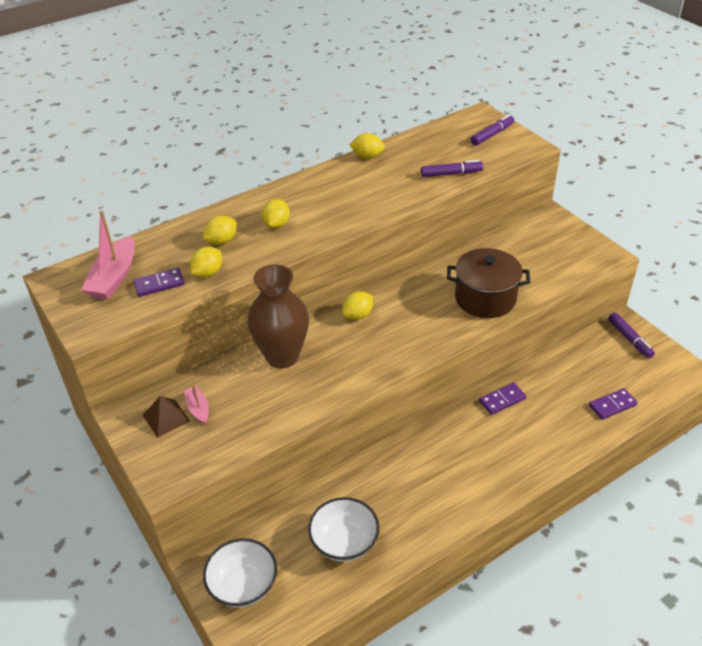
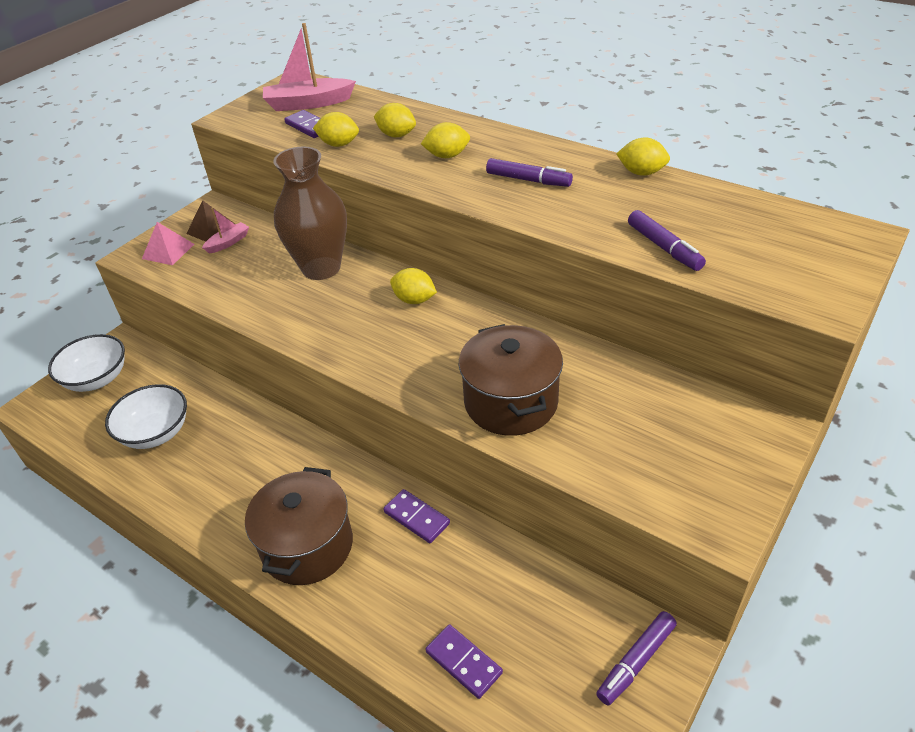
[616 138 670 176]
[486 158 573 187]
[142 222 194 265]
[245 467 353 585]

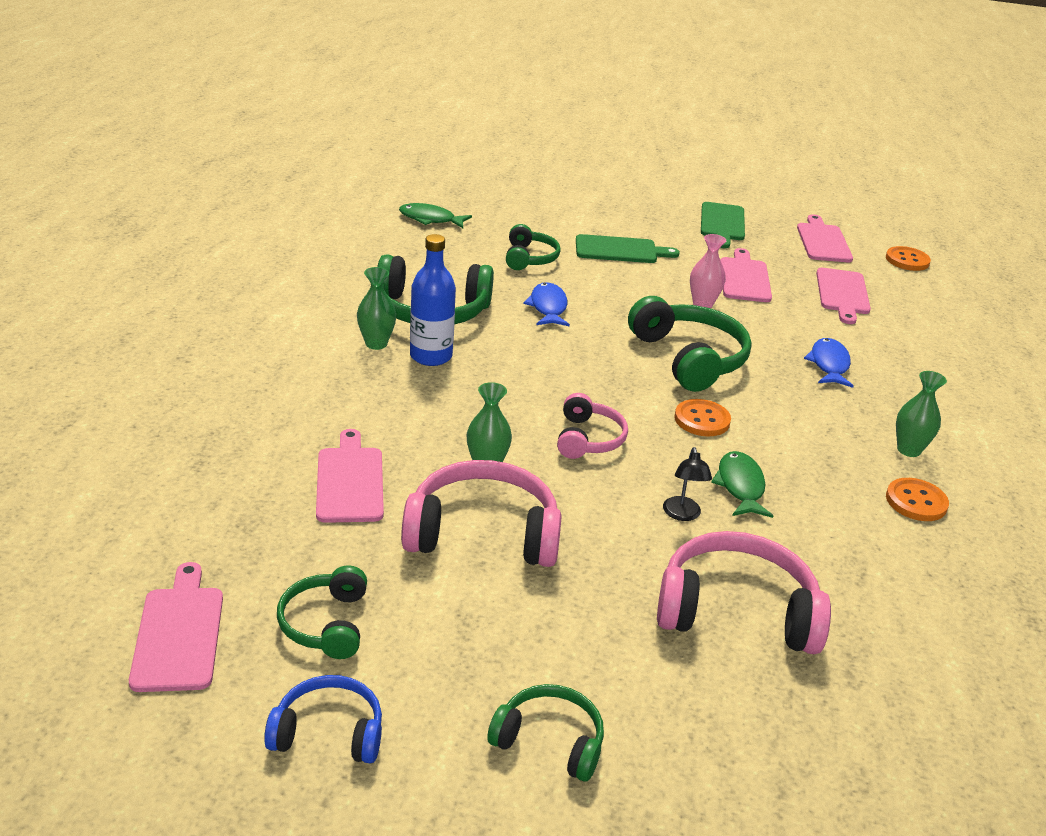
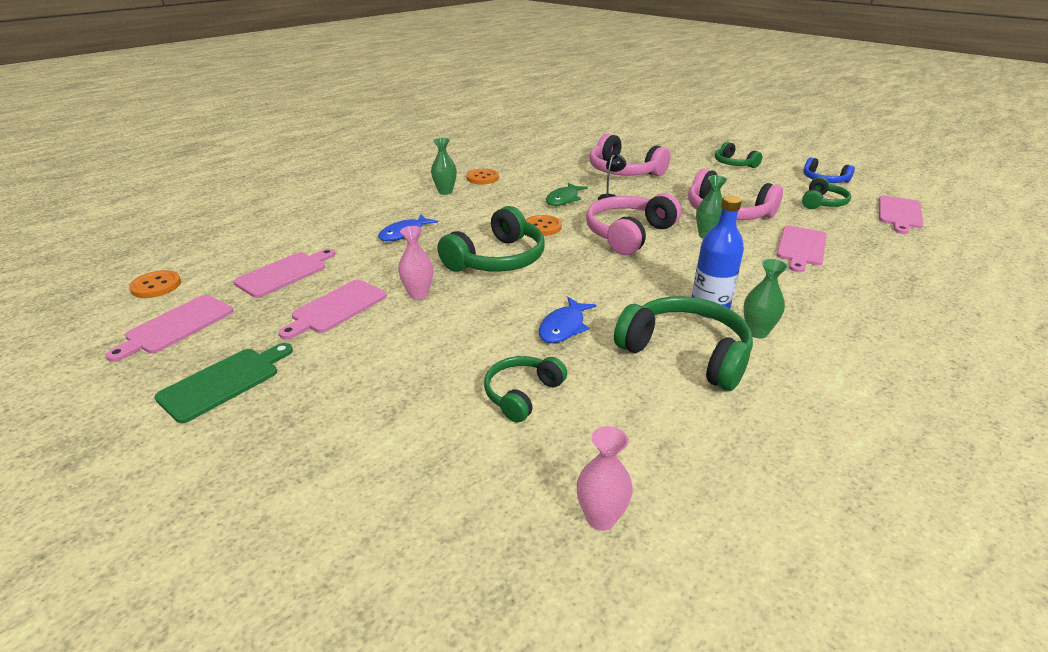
[577 426 633 531]
[586 193 681 255]
[576 234 680 263] (first image)
[437 206 545 272]

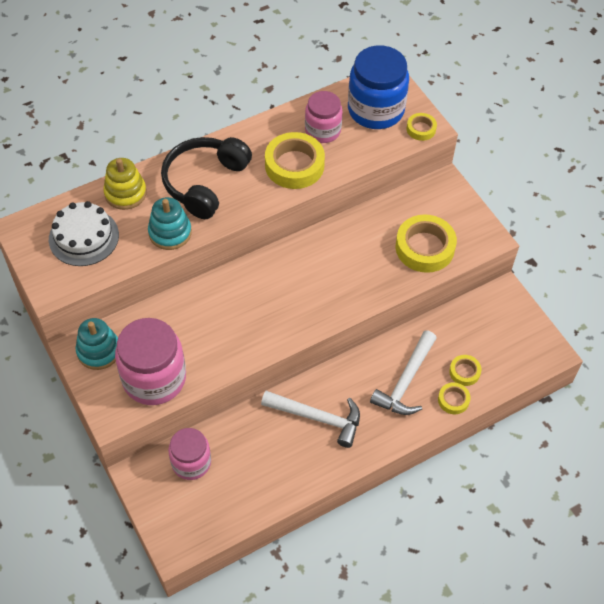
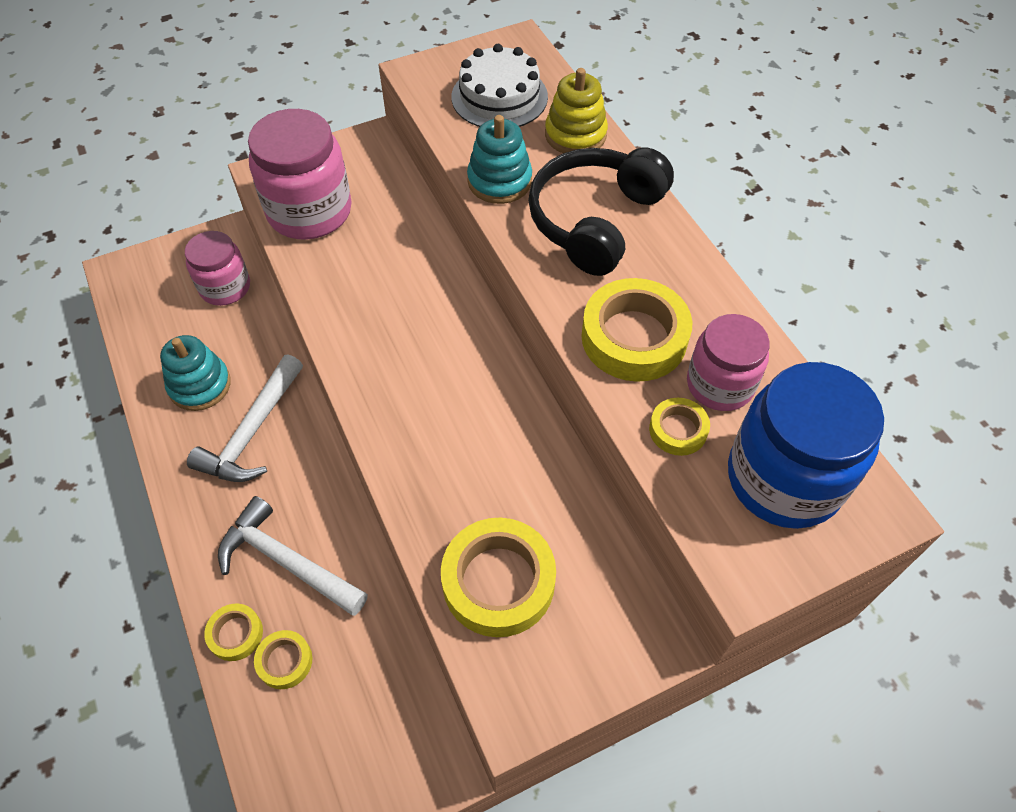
[160 335 231 411]
[528 148 674 276]
[649 398 710 456]

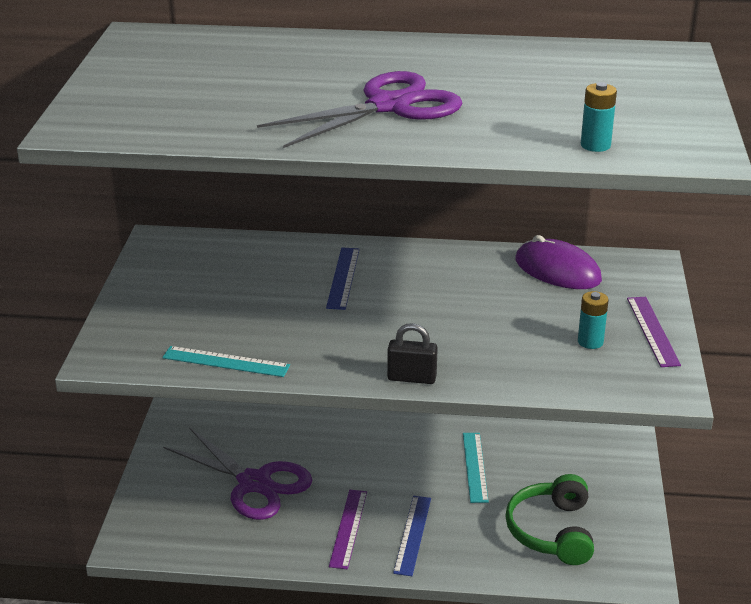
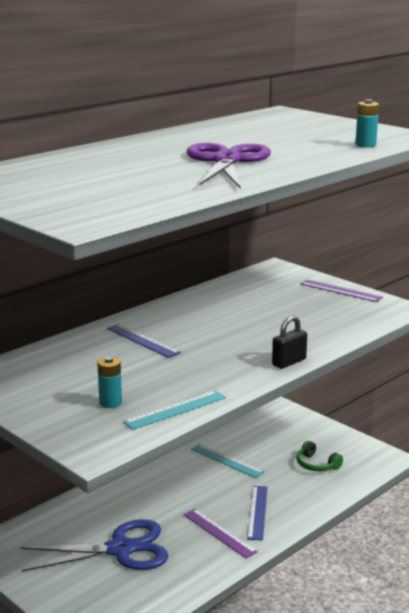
[20 519 168 572]
[247 486 267 540]
[297 441 343 471]
[516 235 602 289] (first image)
[97 357 122 408]

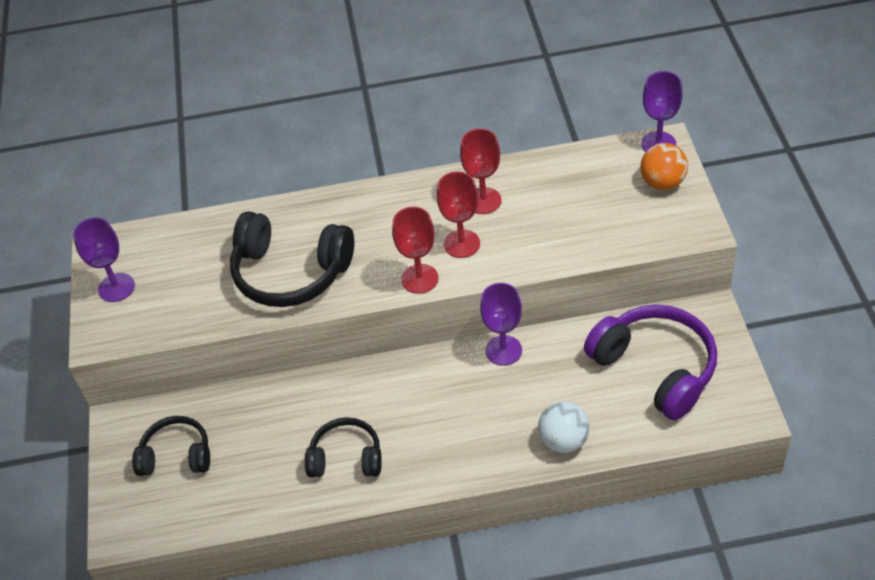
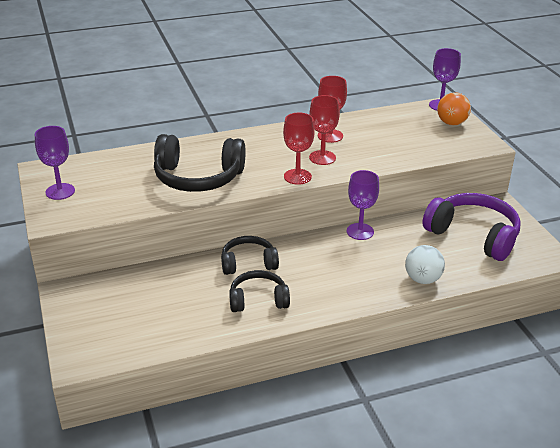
[221 236 279 275]

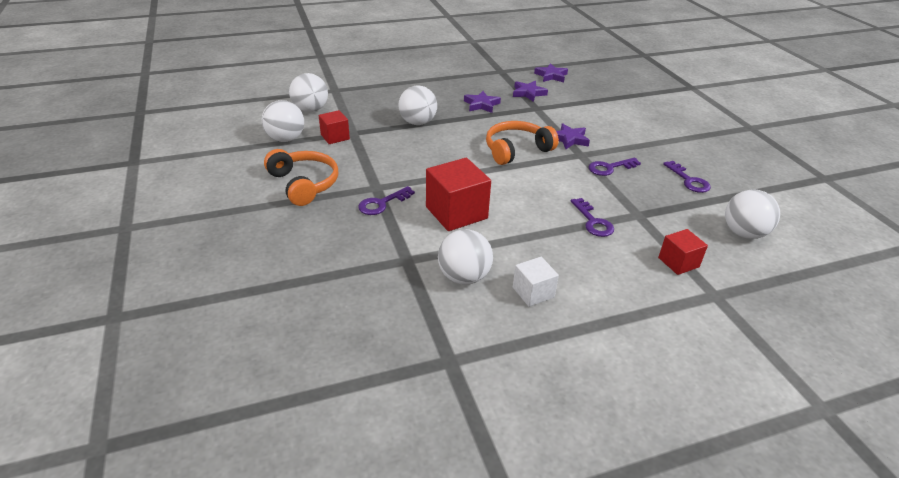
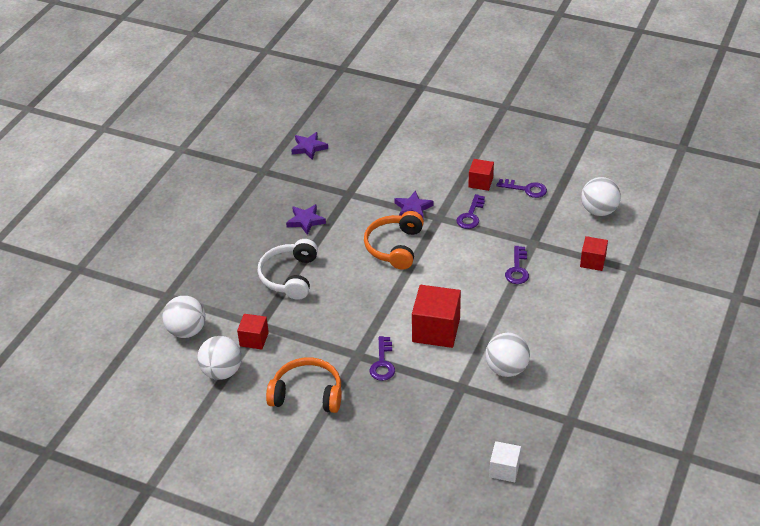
[257 239 318 300]
[513 81 548 102] (first image)
[489 441 521 482]
[505 246 529 284]
[468 159 494 191]

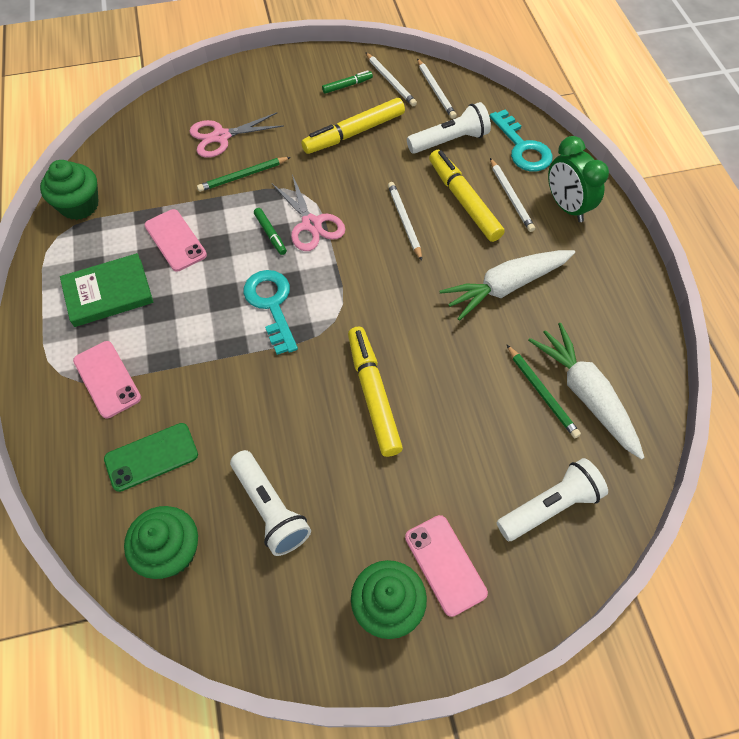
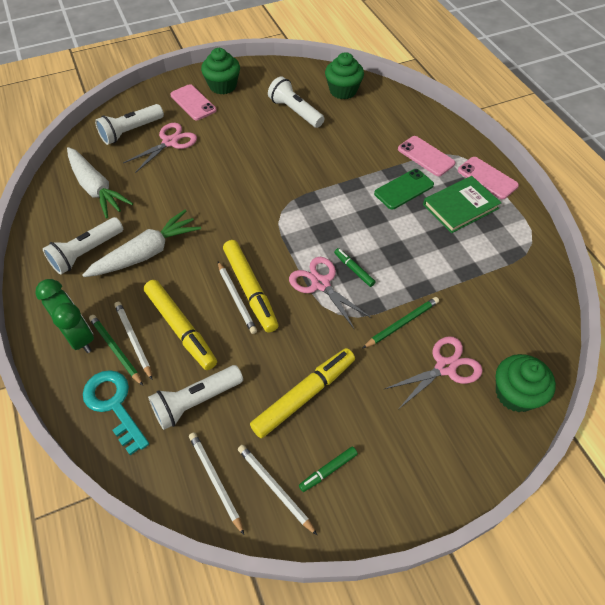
[496 354 556 412]
[374 169 434 209]
[458 157 519 199]
[243 270 298 355] (first image)
[223 240 279 332]
[89 315 143 386]
[43 217 123 275]
[123 123 197 173]

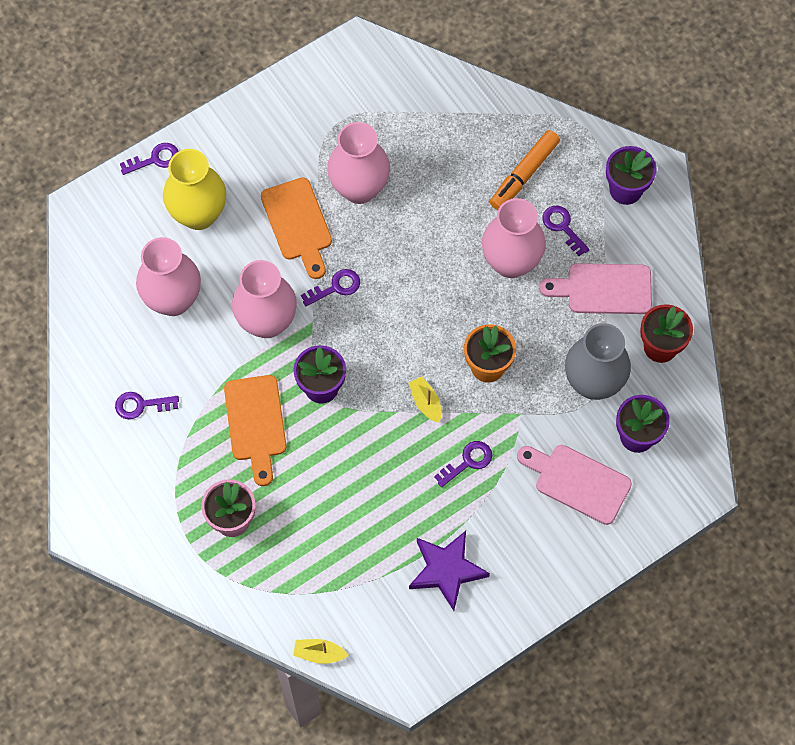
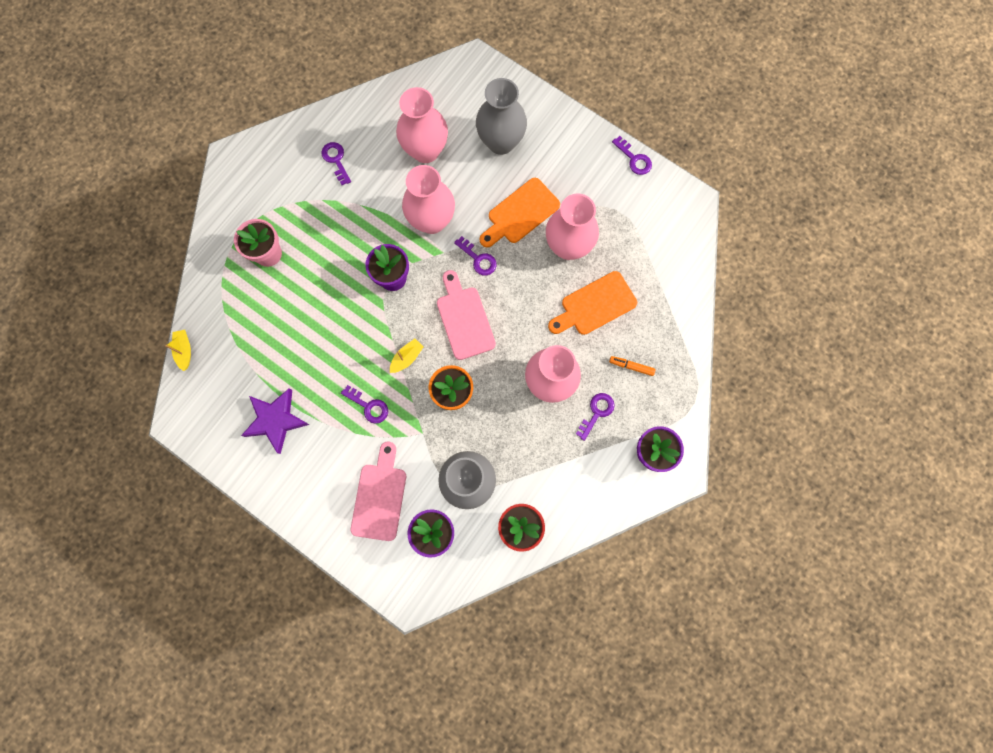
[612 136 652 175]
[476 78 527 155]
[548 271 637 335]
[609 356 655 376]
[437 270 496 360]

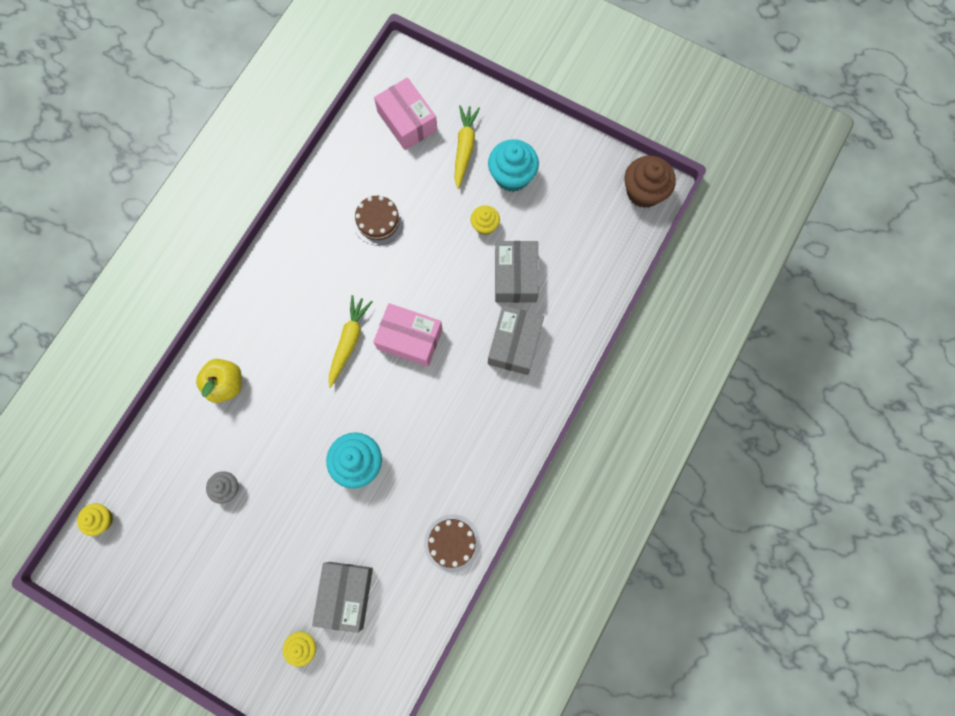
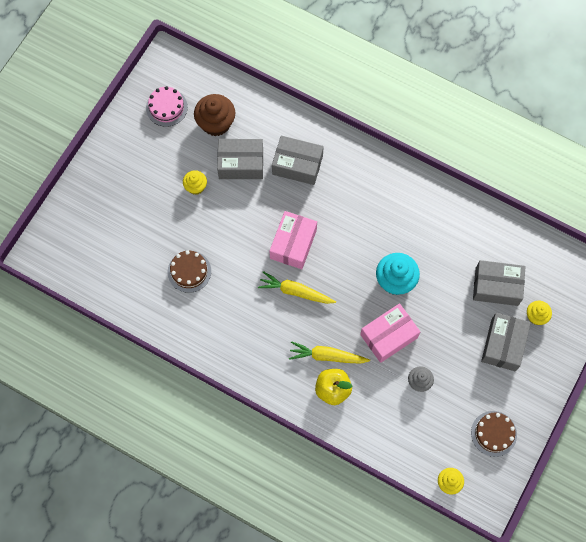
[360 303 420 363]
[471 411 517 457]
[289 341 370 364]
[488 139 539 192] (first image)
[194 94 235 136]
[146 86 188 127]
[481 313 531 371]

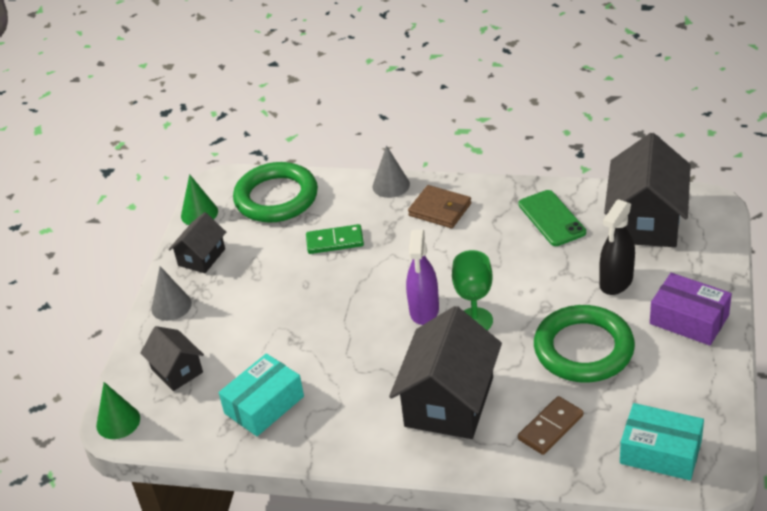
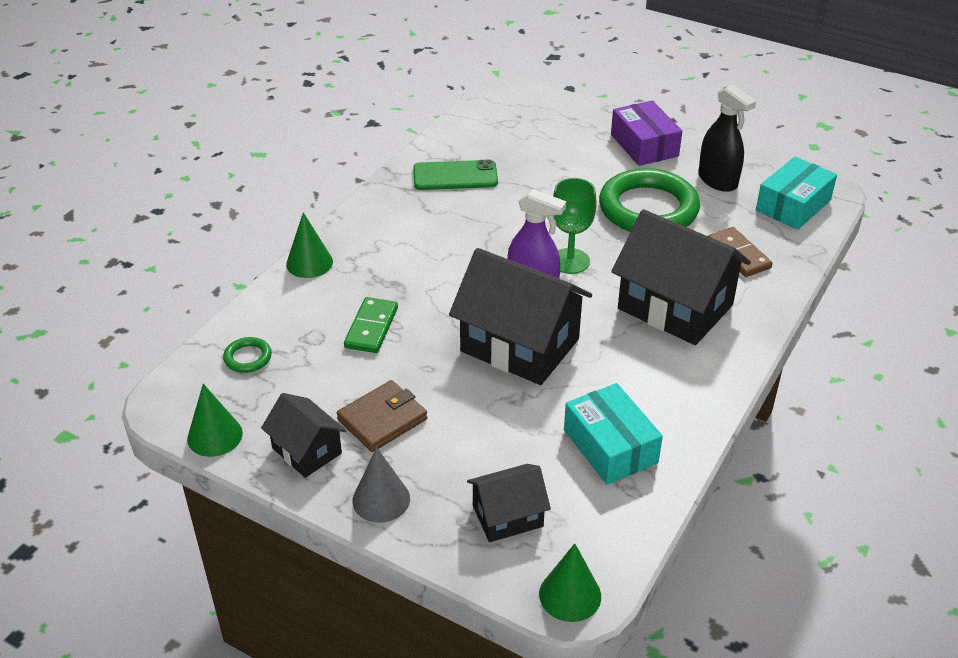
[223 337 272 373]
[286 212 333 278]
[337 380 427 452]
[698 85 756 192]
[449 248 592 385]
[611 100 682 166]

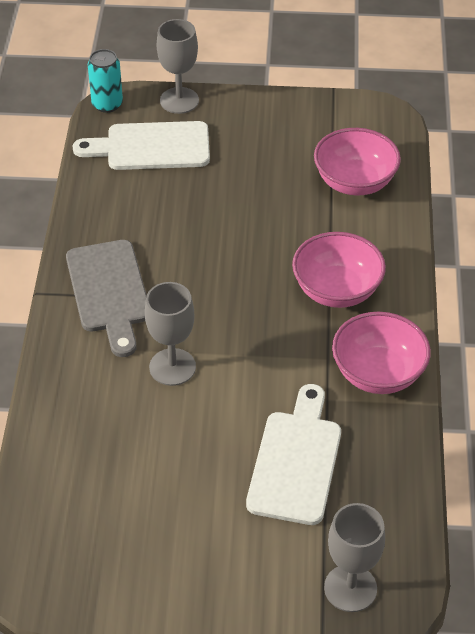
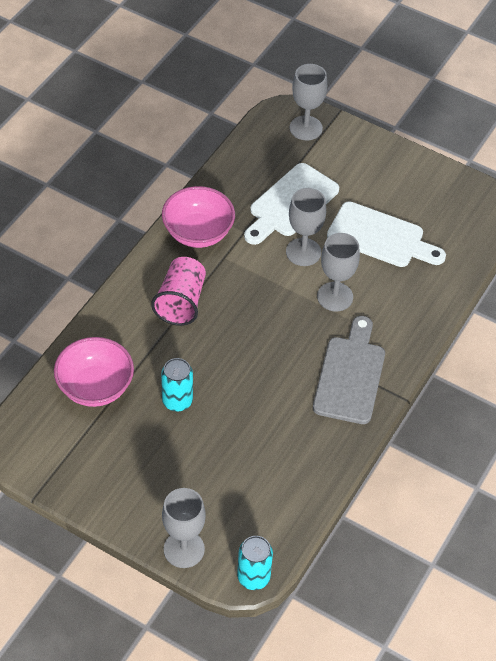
[327 201 446 267]
[151 257 206 326]
[161 358 193 412]
[286 188 326 266]

